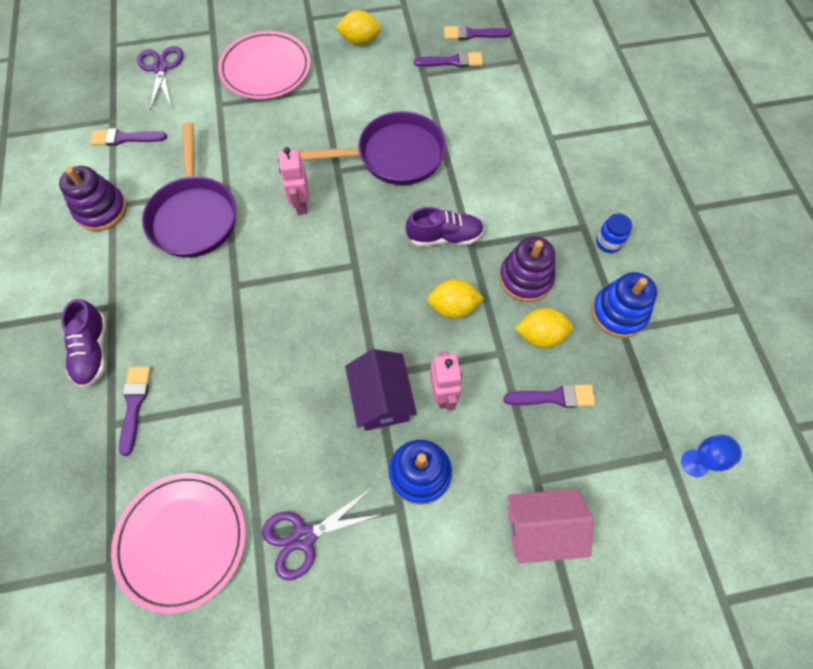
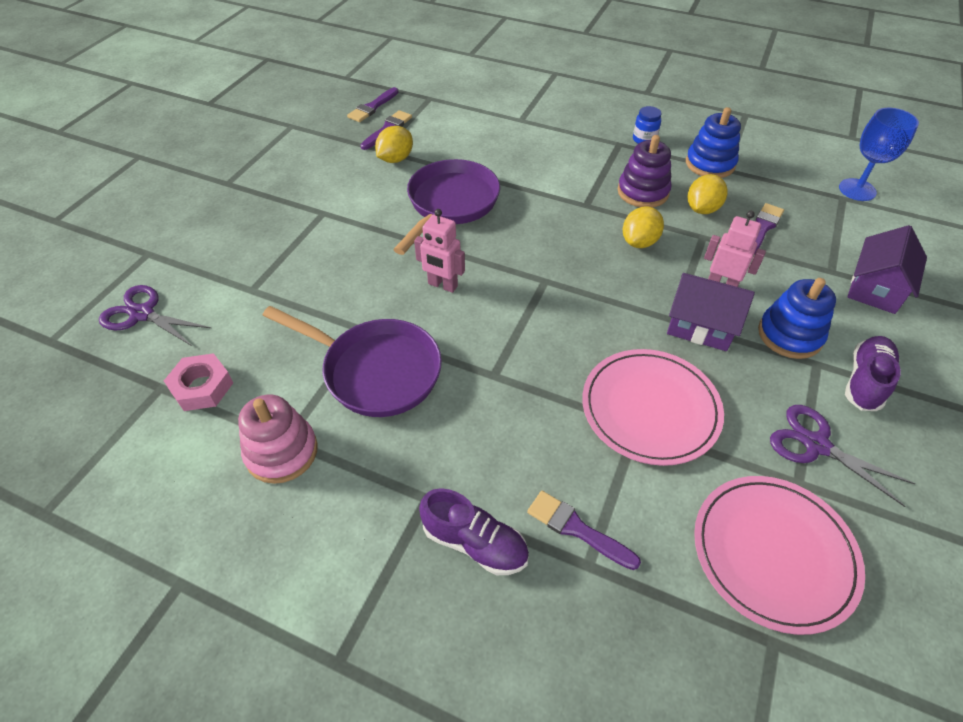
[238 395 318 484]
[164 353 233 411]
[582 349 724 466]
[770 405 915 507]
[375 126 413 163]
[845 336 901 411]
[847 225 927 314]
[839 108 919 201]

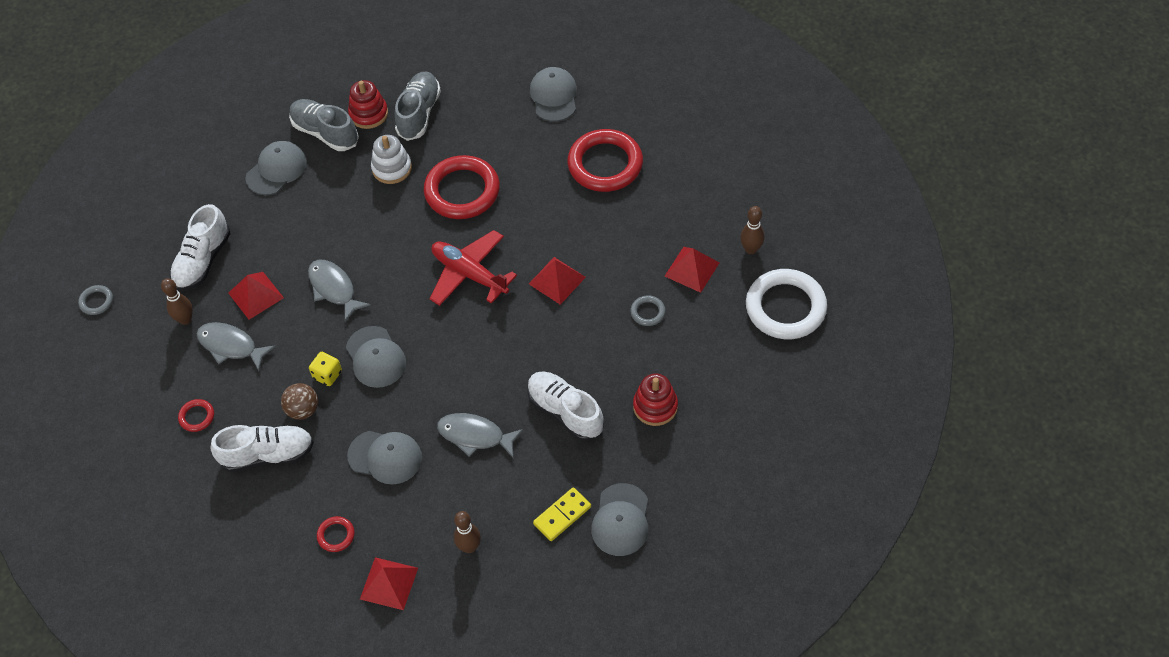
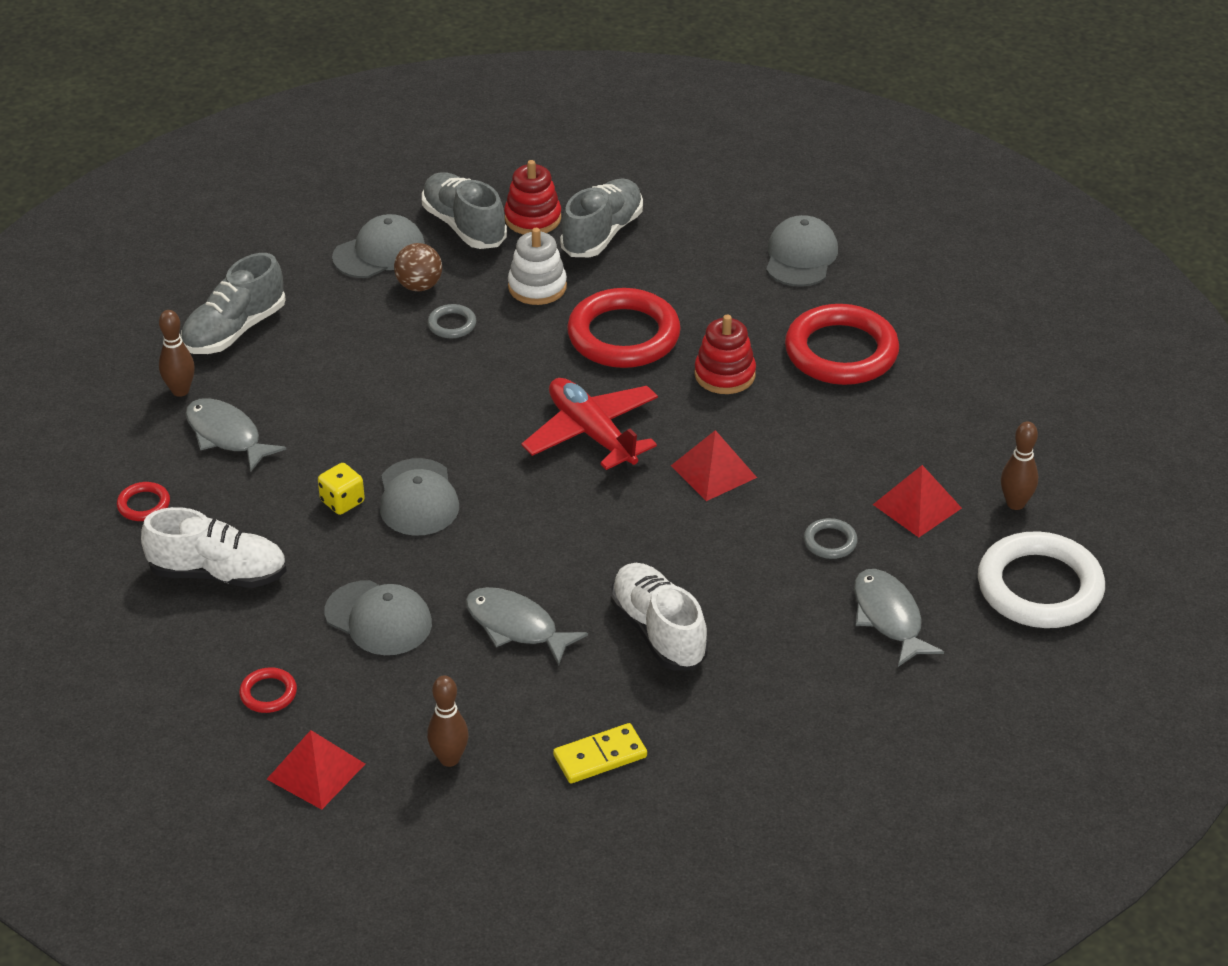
[428 304 476 338]
[181 253 286 354]
[228 272 284 320] (first image)
[394 243 442 291]
[854 569 944 667]
[591 483 648 556] (first image)
[694 315 756 394]

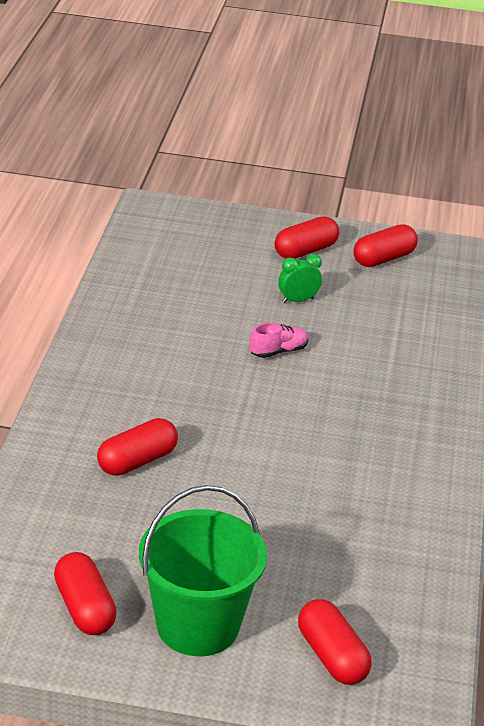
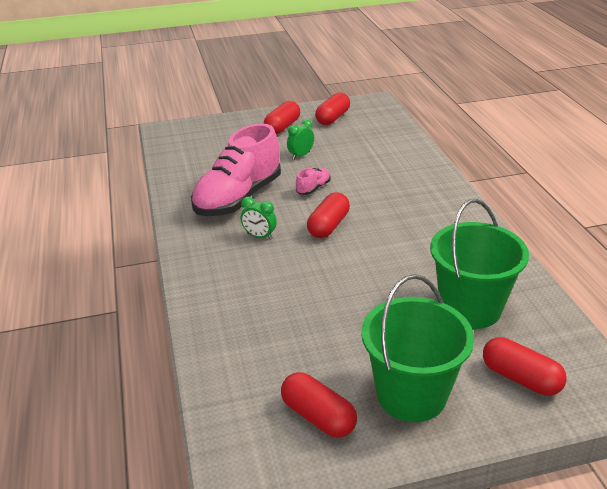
[307 192 350 238]
[191 123 281 216]
[241 197 277 240]
[430 199 529 329]

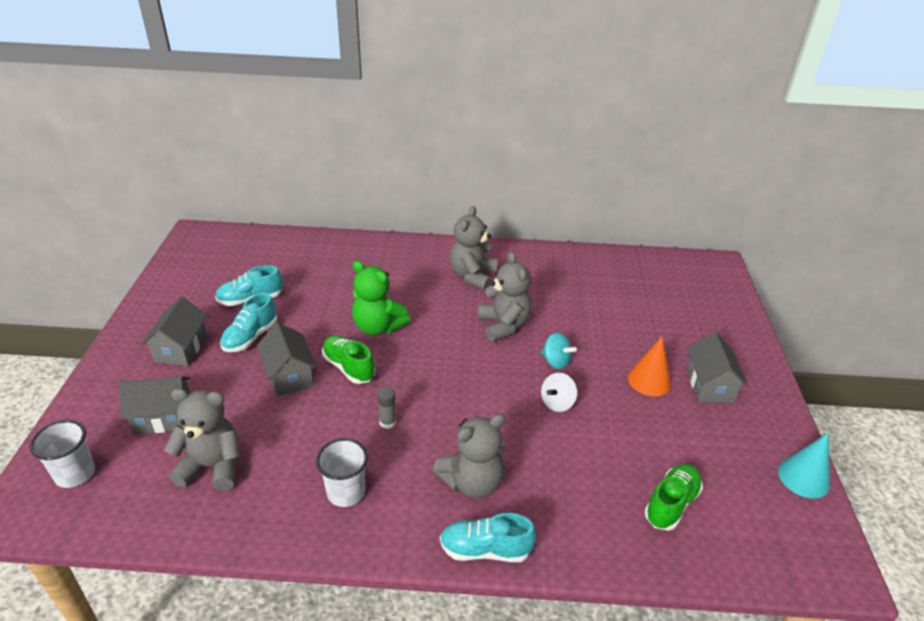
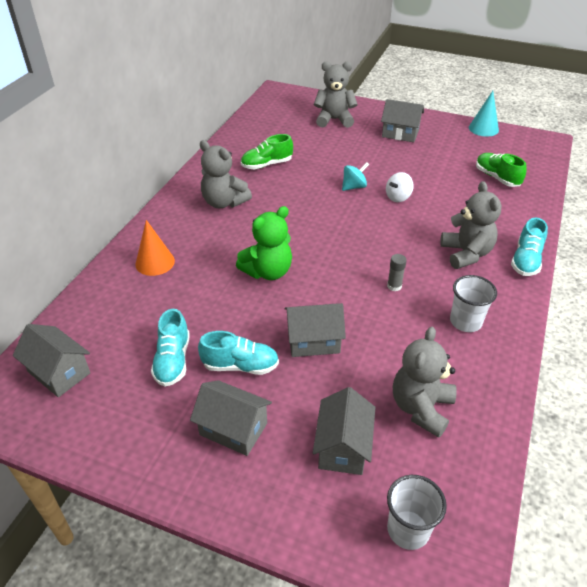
[198 331 279 375]
[241 134 293 169]
[314 61 358 128]
[386 172 414 202]
[136 220 175 276]
[13 324 90 397]

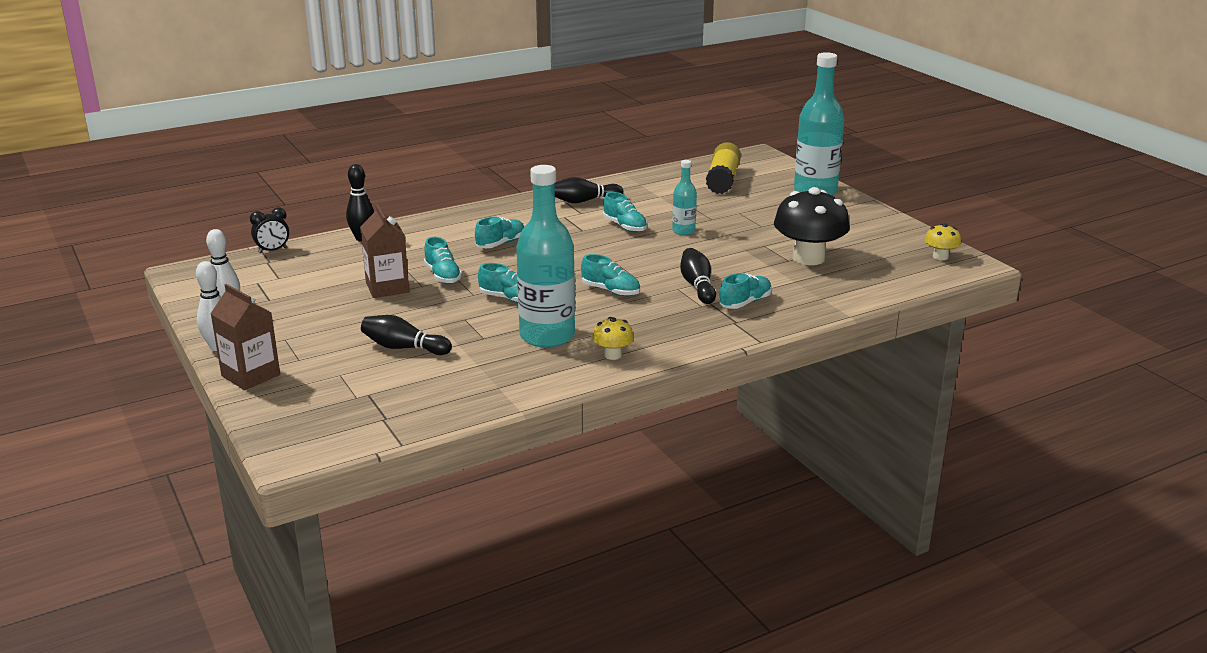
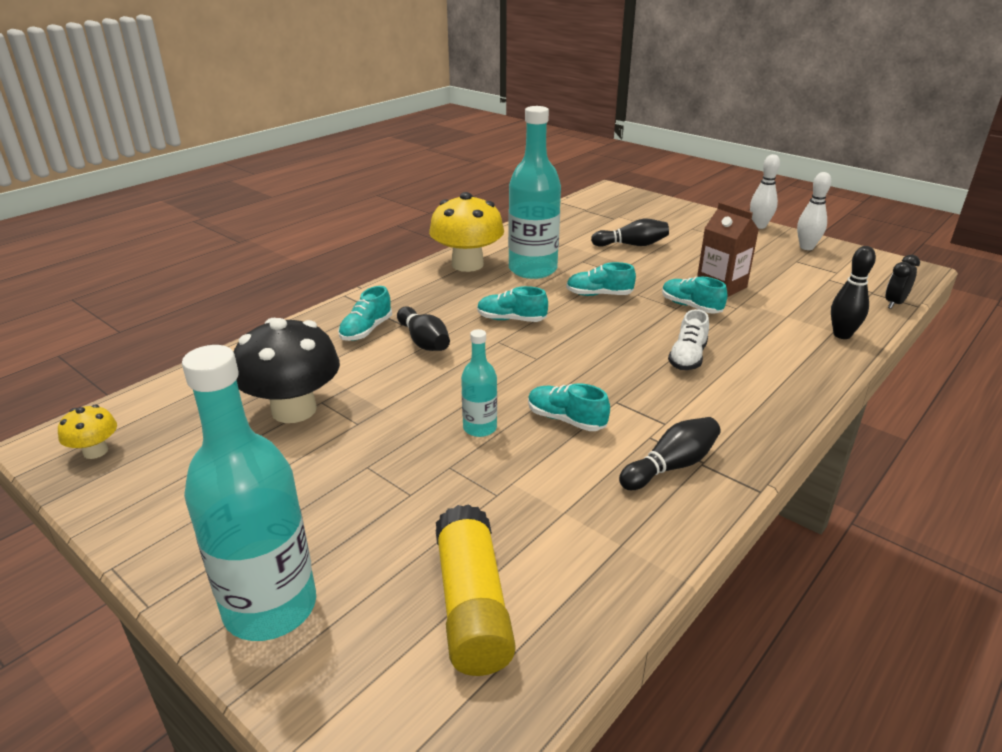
[211 284 280 390] (first image)
[668 309 709 370]
[429 192 504 272]

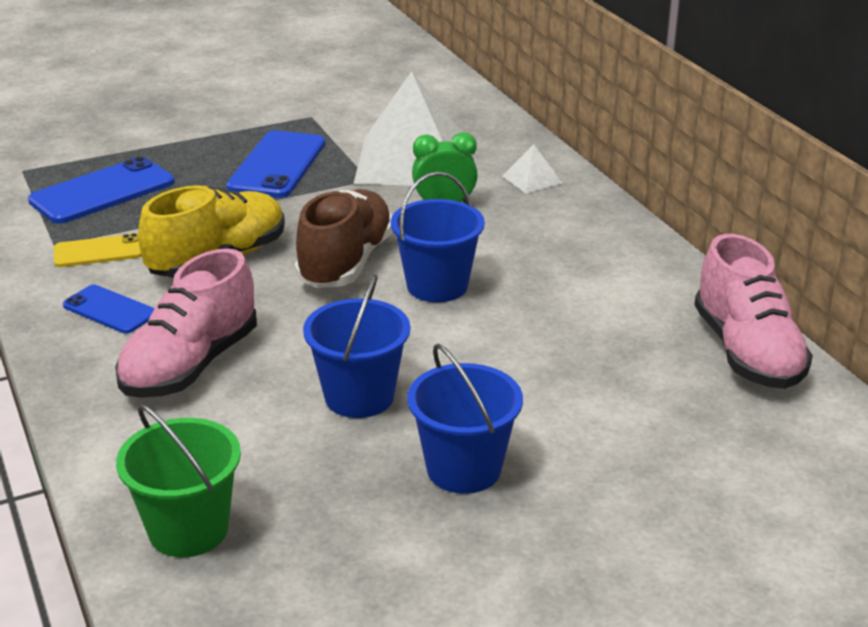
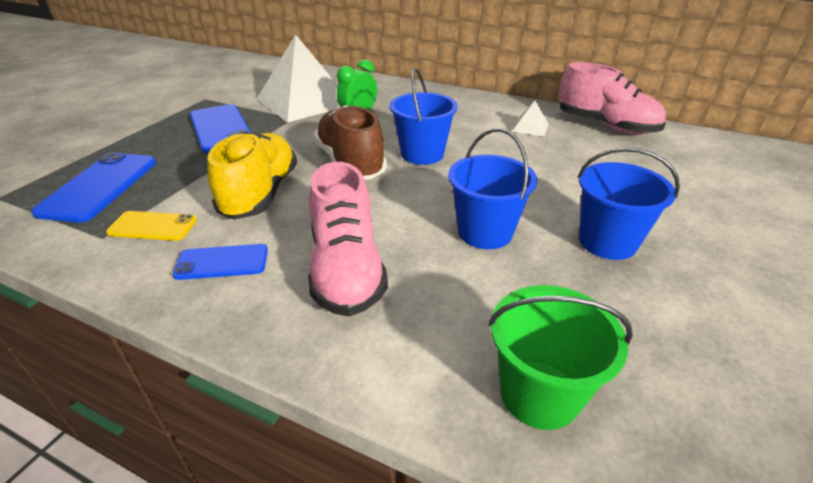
[106 211 197 241]
[512 101 548 137]

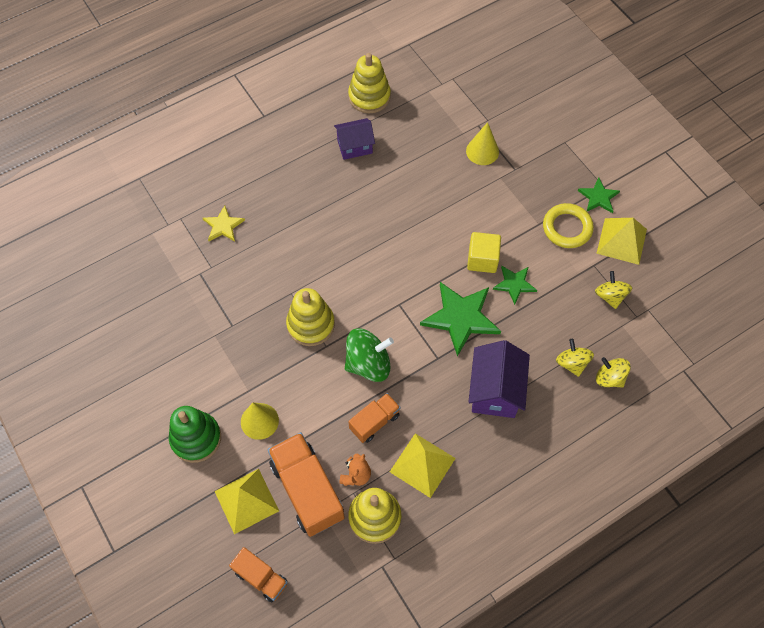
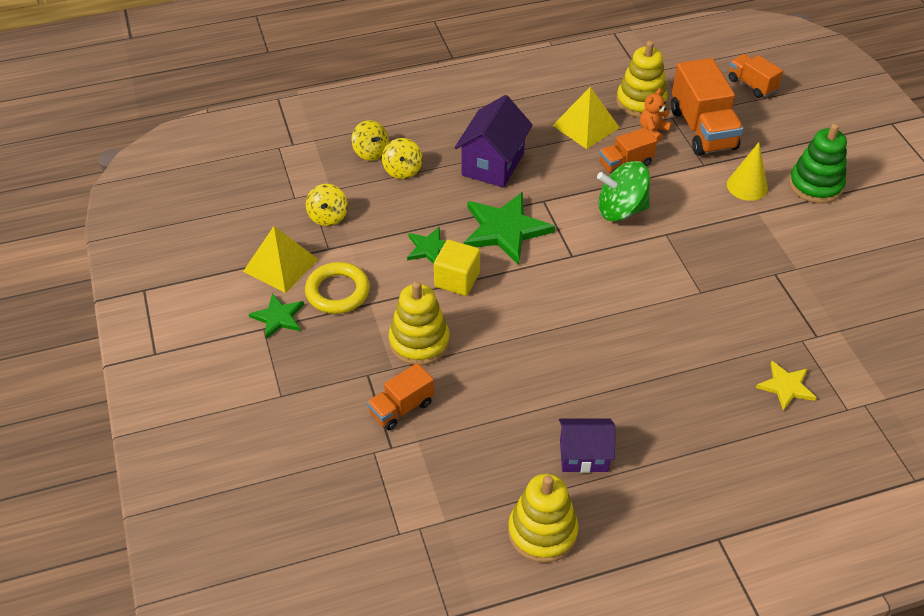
[215 469 279 534] (first image)
[389 281 450 365]
[367 363 434 430]

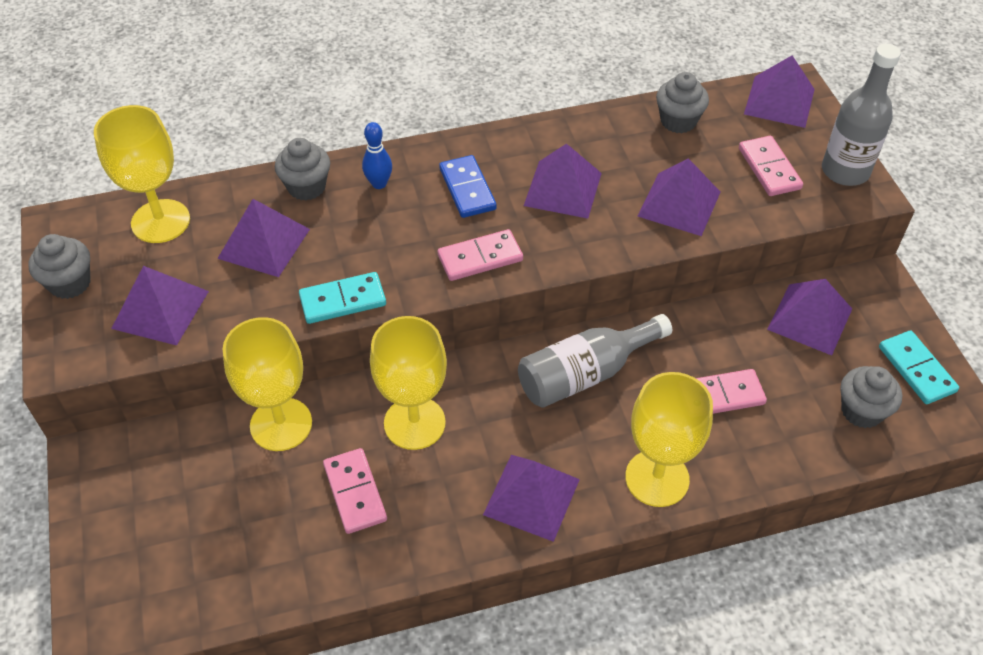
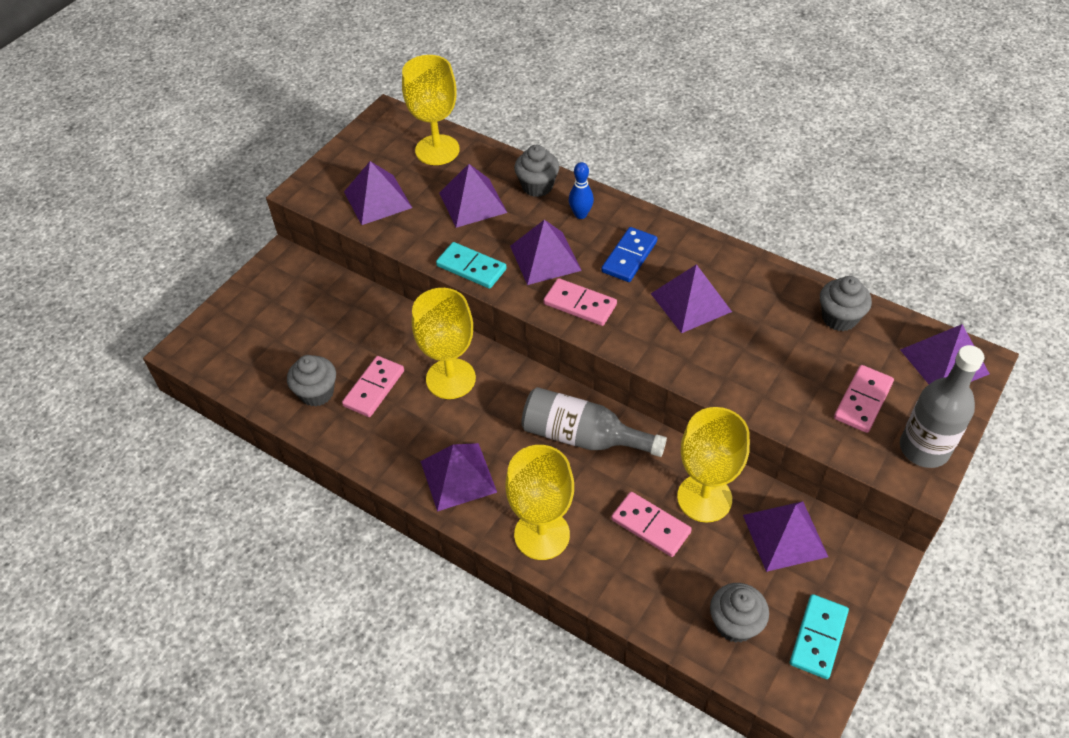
[287 355 336 407]
[677 407 750 523]
[510 220 582 285]

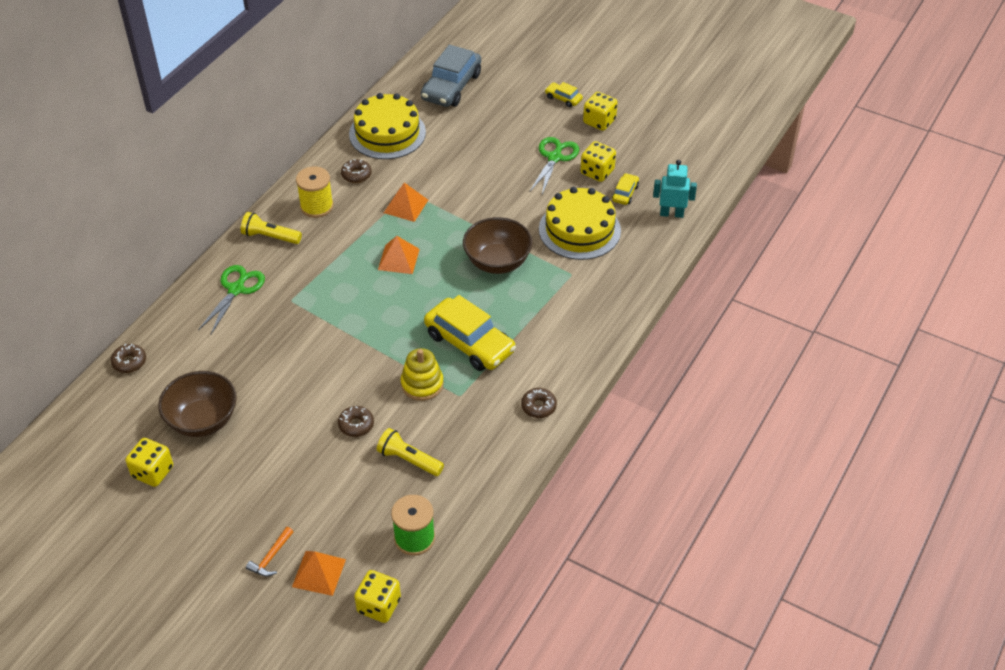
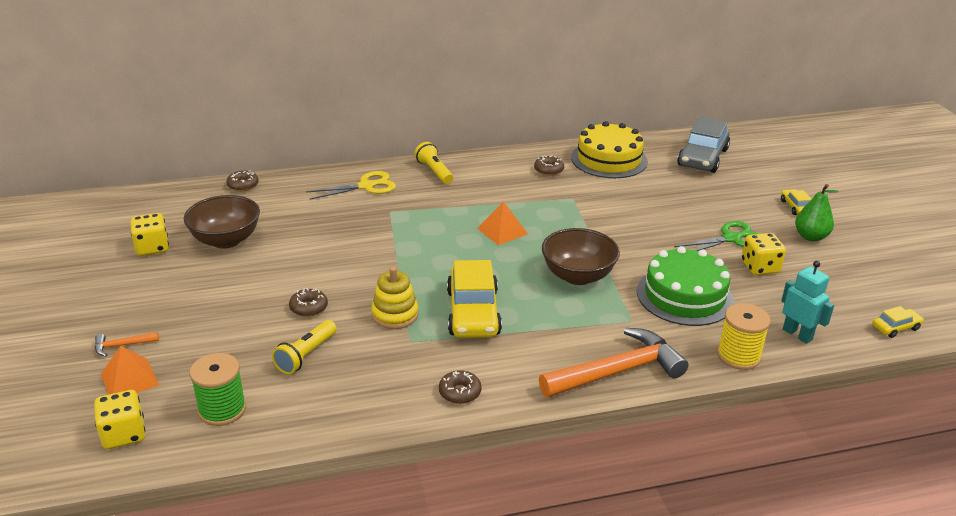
[306 171 396 200]
[717 303 771 370]
[272 320 337 374]
[384 183 428 222] (first image)
[677 117 730 173]
[637 246 734 326]
[795 184 839 241]
[872 306 924 338]
[539 328 689 398]

